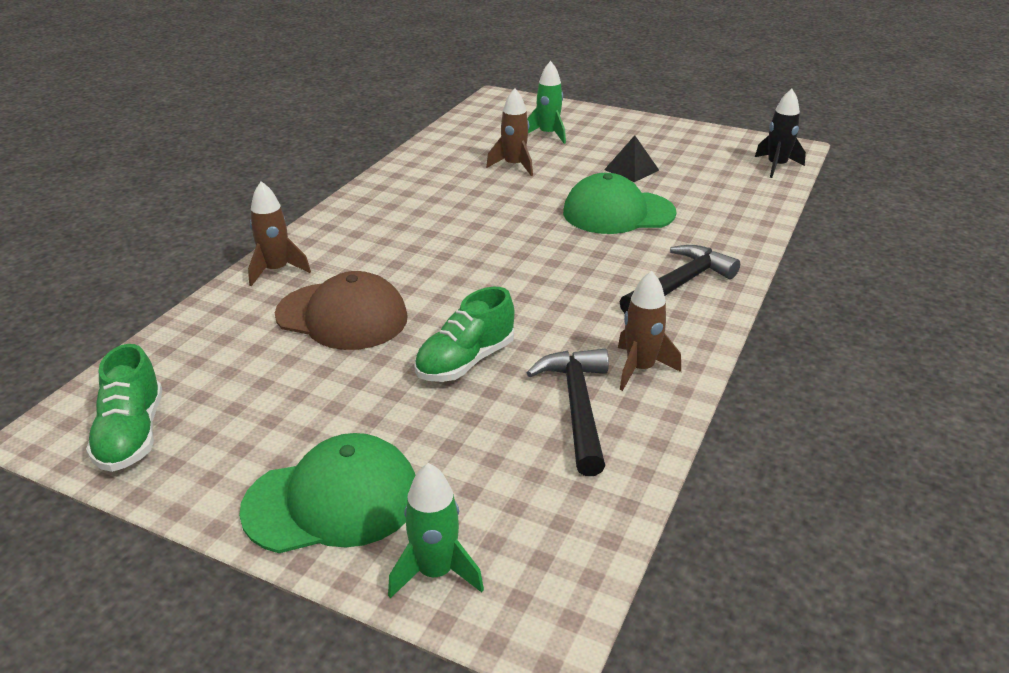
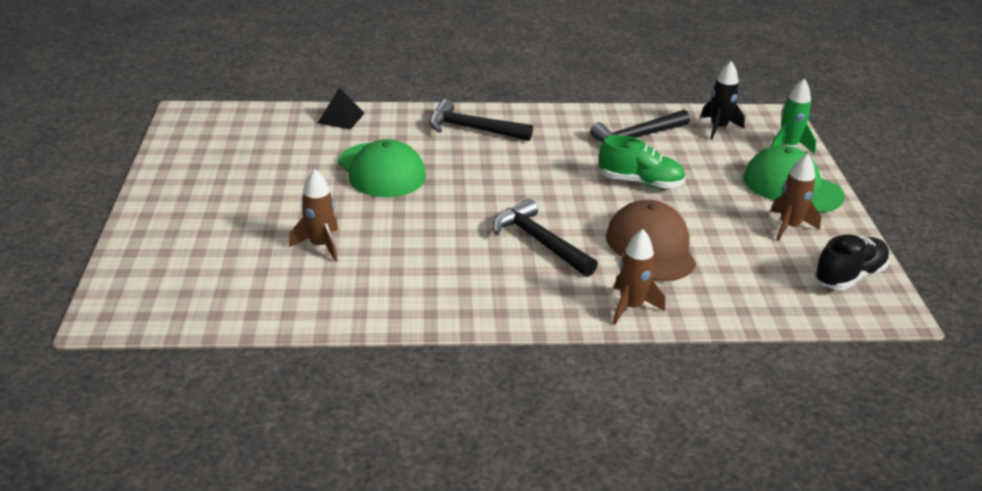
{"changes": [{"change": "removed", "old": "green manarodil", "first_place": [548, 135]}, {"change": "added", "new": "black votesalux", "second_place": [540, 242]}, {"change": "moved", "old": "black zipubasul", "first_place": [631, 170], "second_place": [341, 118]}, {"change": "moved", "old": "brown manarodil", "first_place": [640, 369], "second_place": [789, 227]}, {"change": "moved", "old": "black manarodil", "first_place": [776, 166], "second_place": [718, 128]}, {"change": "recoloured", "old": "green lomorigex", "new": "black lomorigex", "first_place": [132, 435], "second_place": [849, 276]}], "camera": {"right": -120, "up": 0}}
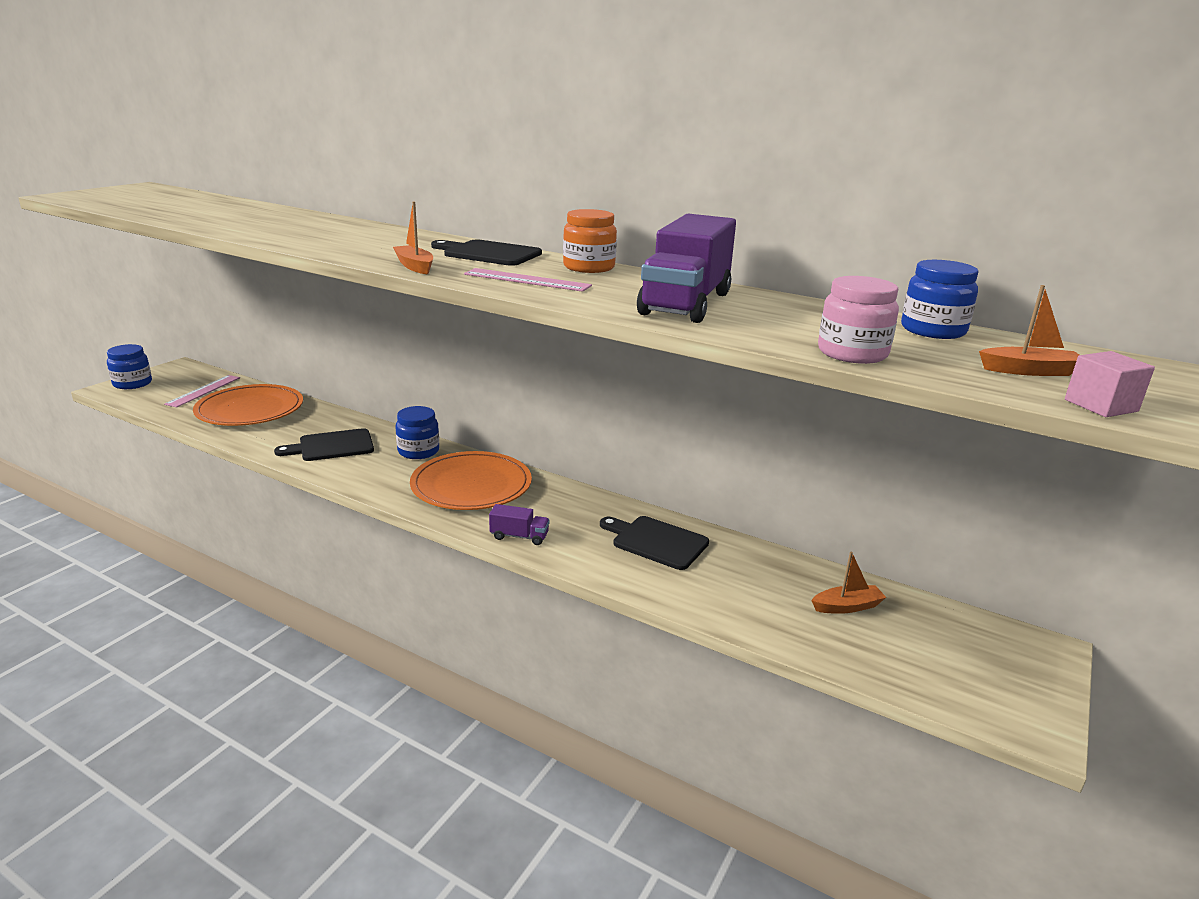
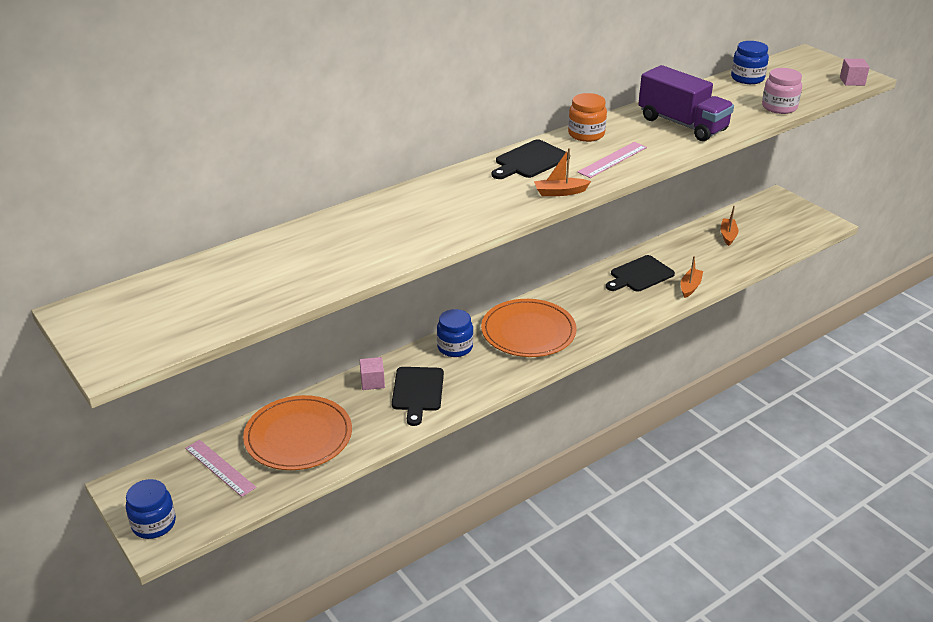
{"changes": [{"change": "removed", "old": "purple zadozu", "first_place": [519, 536]}, {"change": "added", "new": "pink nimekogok", "second_place": [372, 382]}, {"change": "moved", "old": "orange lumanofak", "first_place": [1029, 371], "second_place": [690, 287]}], "camera": {"right": -65, "up": 10}}
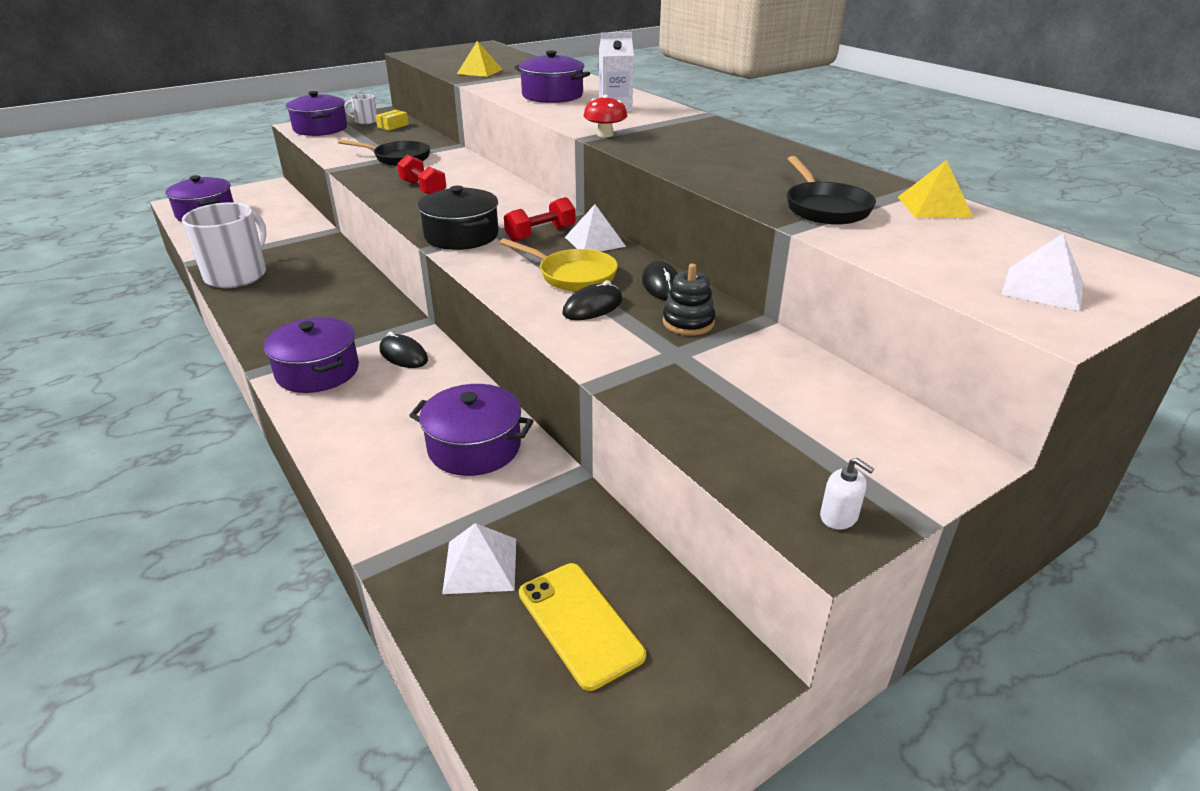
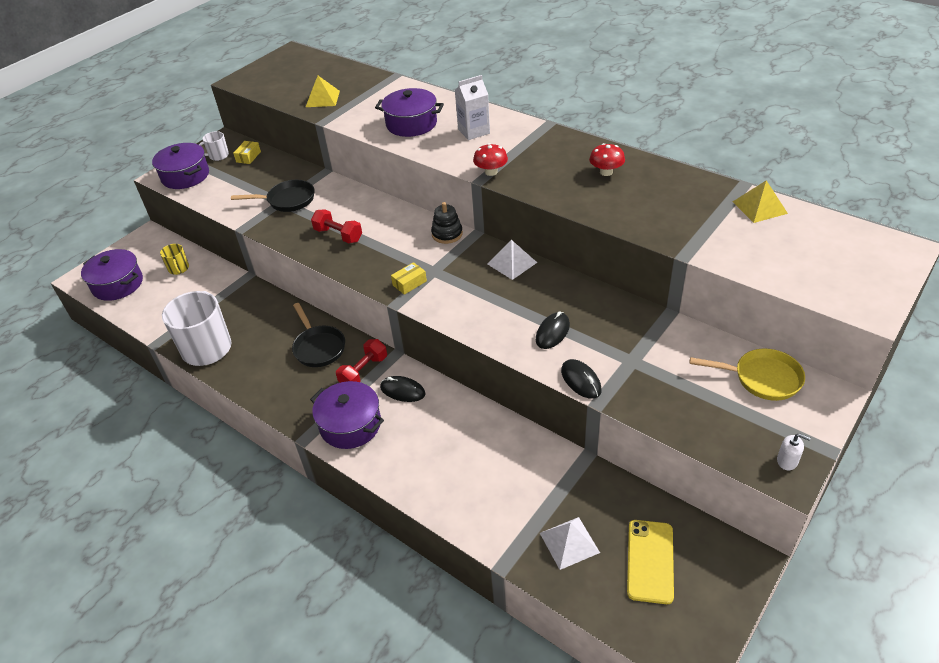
{"changes": [{"change": "removed", "old": "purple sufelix", "first_place": [474, 447]}, {"change": "removed", "old": "white zipubasul", "first_place": [1043, 288]}, {"change": "added", "new": "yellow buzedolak", "second_place": [179, 269]}, {"change": "added", "new": "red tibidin", "second_place": [606, 172]}, {"change": "moved", "old": "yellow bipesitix", "first_place": [572, 275], "second_place": [762, 378]}, {"change": "moved", "old": "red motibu", "first_place": [540, 234], "second_place": [364, 371]}, {"change": "moved", "old": "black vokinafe", "first_place": [661, 285], "second_place": [581, 380]}, {"change": "moved", "old": "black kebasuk", "first_place": [688, 322], "second_place": [447, 234]}, {"change": "moved", "old": "black bipesitix", "first_place": [824, 208], "second_place": [318, 347]}, {"change": "replaced", "old": "black sufelix", "new": "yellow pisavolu", "first_place": [461, 236], "second_place": [409, 283]}, {"change": "turned", "old": "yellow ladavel", "first_place": [580, 624], "second_place": [650, 561], "degrees": 60}], "camera": {"right": -15, "up": 10}}
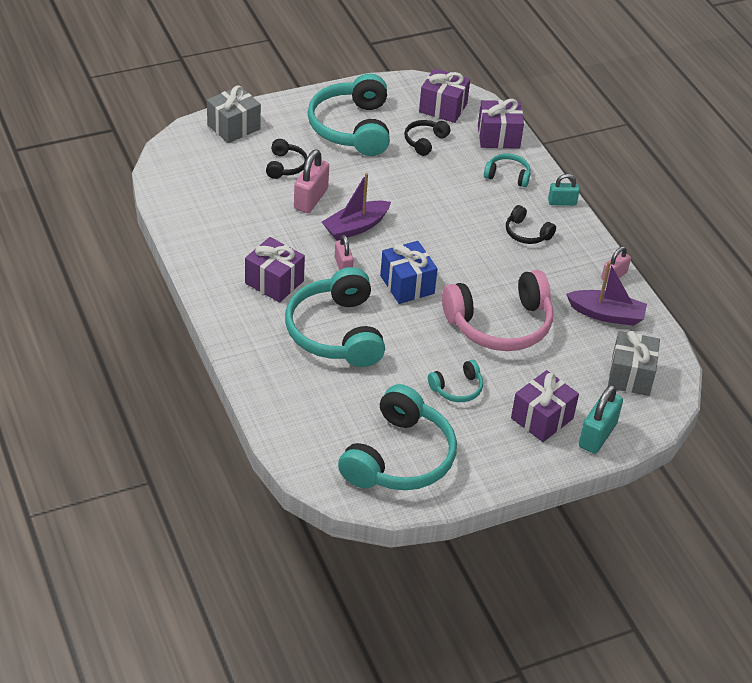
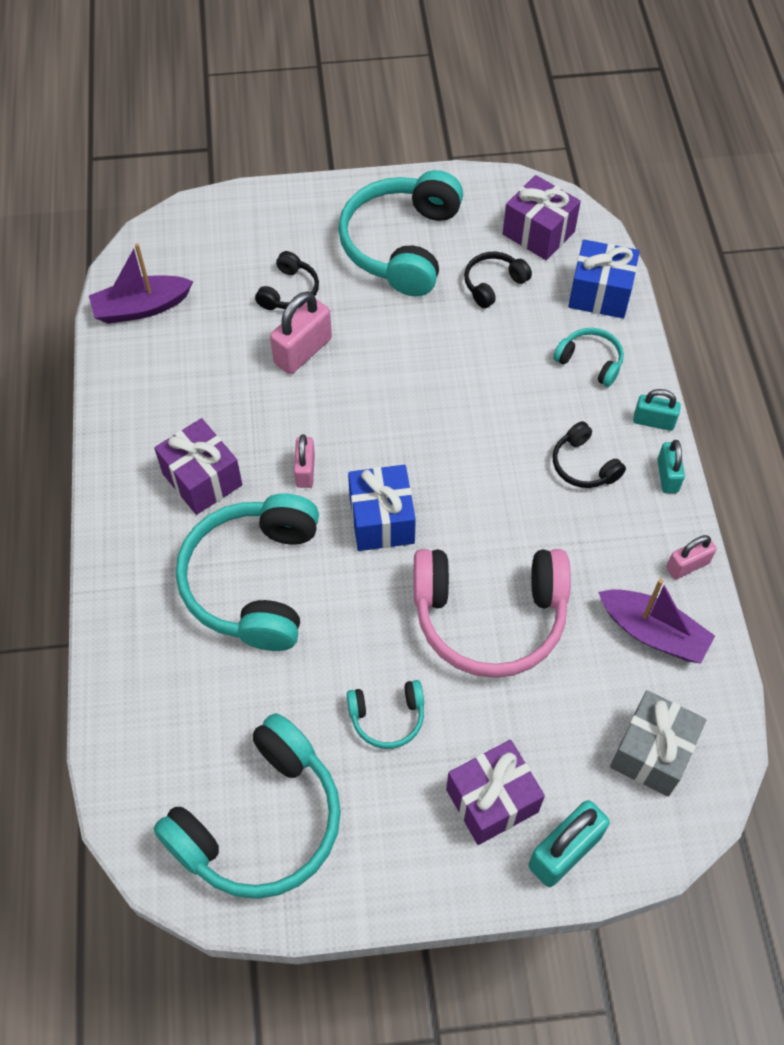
{"changes": [{"change": "removed", "old": "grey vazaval", "first_place": [233, 127]}, {"change": "added", "new": "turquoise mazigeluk", "second_place": [667, 476]}, {"change": "moved", "old": "purple lumanofak", "first_place": [355, 227], "second_place": [141, 308]}, {"change": "recoloured", "old": "purple vazaval", "new": "blue vazaval", "first_place": [498, 137], "second_place": [600, 294]}], "camera": {"right": 20, "up": 15}}
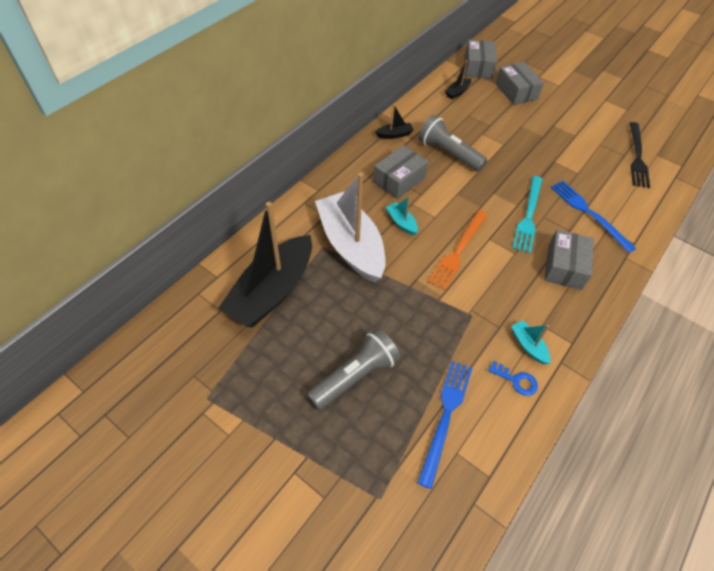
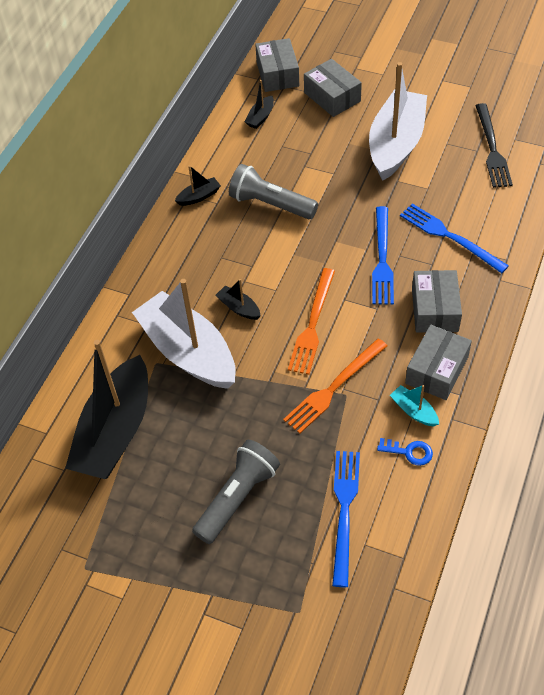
{"changes": [{"change": "added", "new": "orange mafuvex", "second_place": [334, 388]}, {"change": "added", "new": "white lumanofak", "second_place": [396, 144]}, {"change": "moved", "old": "grey pisavolu", "first_place": [399, 180], "second_place": [436, 370]}, {"change": "recoloured", "old": "turquoise lumanofak", "new": "black lumanofak", "first_place": [401, 222], "second_place": [239, 308]}, {"change": "recoloured", "old": "turquoise mafuvex", "new": "blue mafuvex", "first_place": [528, 216], "second_place": [382, 259]}], "camera": {"right": -10, "up": 0}}
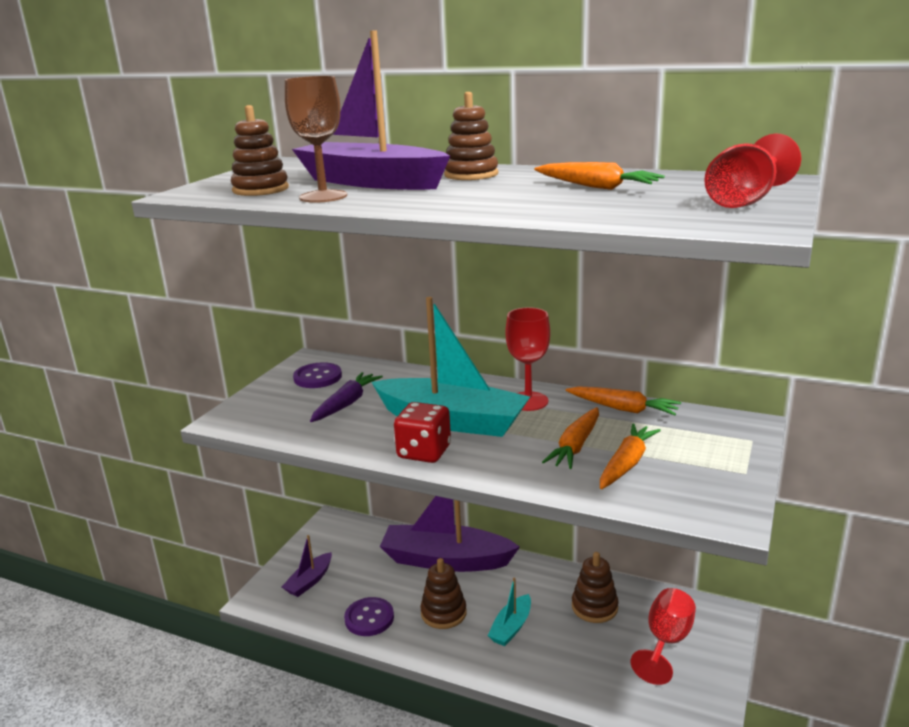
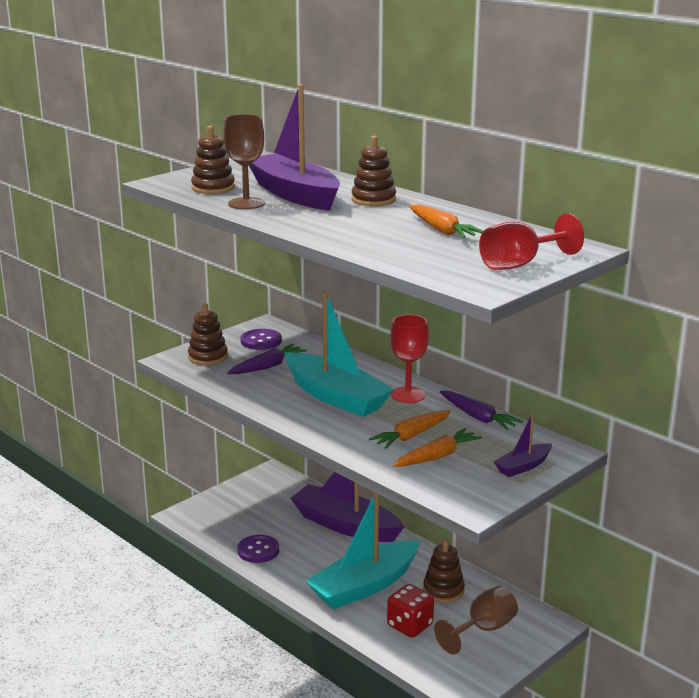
{"changes": [{"change": "moved", "old": "purple lumanofak", "first_place": [309, 581], "second_place": [523, 466]}, {"change": "moved", "old": "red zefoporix", "first_place": [424, 452], "second_place": [410, 625]}, {"change": "moved", "old": "brown kebasuk", "first_place": [443, 613], "second_place": [208, 357]}, {"change": "recoloured", "old": "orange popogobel", "new": "purple popogobel", "first_place": [623, 409], "second_place": [478, 417]}, {"change": "recoloured", "old": "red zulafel", "new": "brown zulafel", "first_place": [666, 642], "second_place": [483, 629]}, {"change": "resized", "old": "turquoise lumanofak", "first_place": [511, 627], "second_place": [364, 586], "factor": 2.13}], "camera": {"right": 20, "up": 0}}
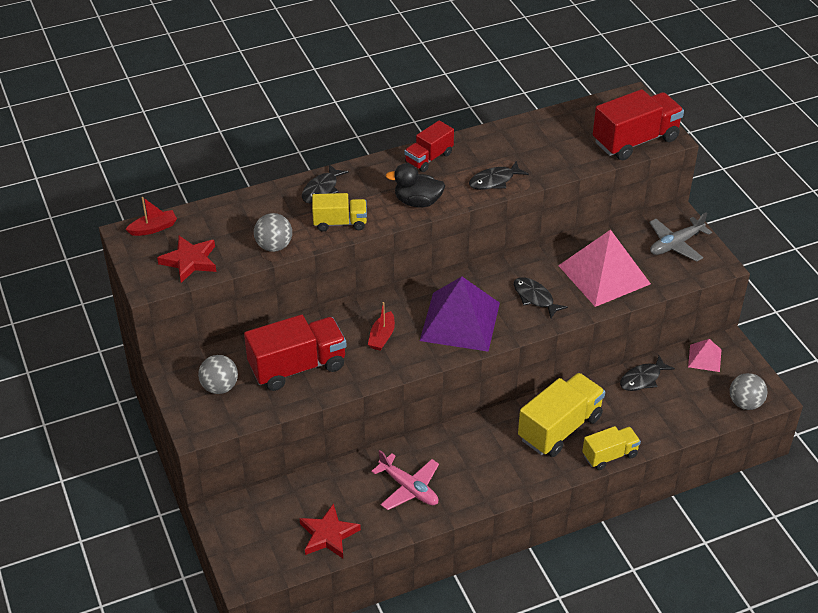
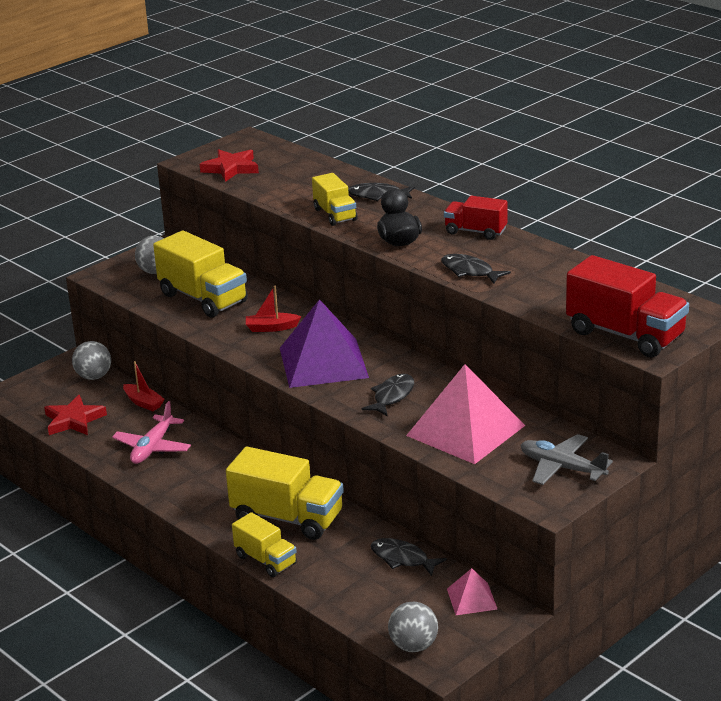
{"changes": [{"change": "moved", "old": "red lumanofak", "first_place": [153, 228], "second_place": [143, 403]}, {"change": "moved", "old": "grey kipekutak", "first_place": [274, 246], "second_place": [94, 376]}, {"change": "recoloured", "old": "red zadozu", "new": "yellow zadozu", "first_place": [297, 367], "second_place": [203, 298]}], "camera": {"right": 70, "up": -15}}
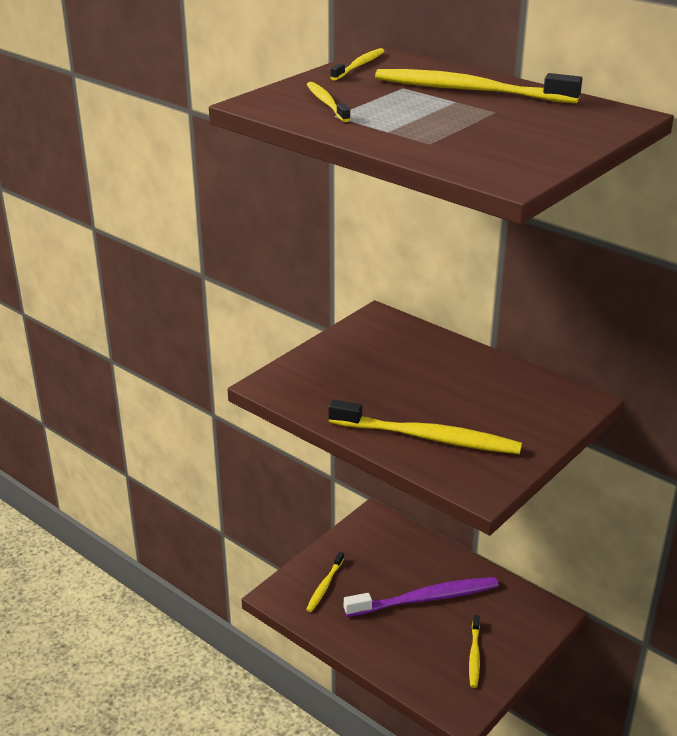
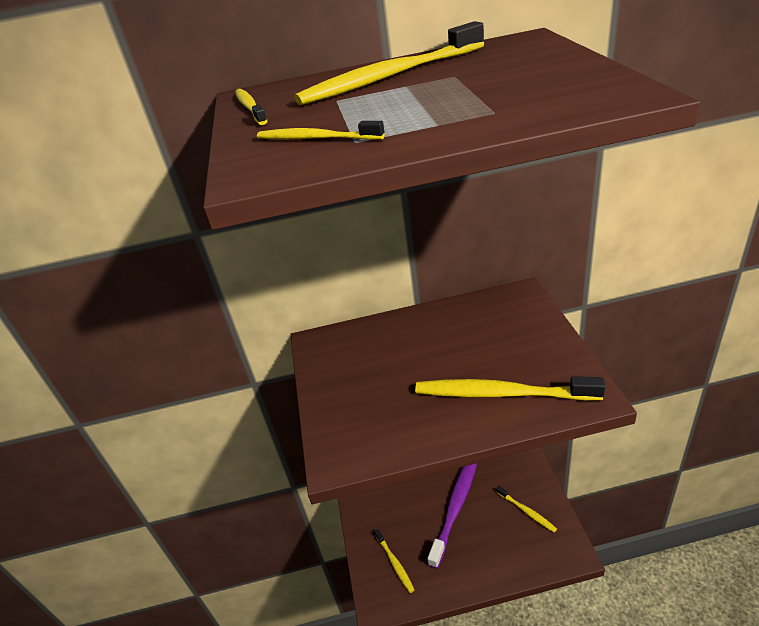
{"changes": [{"change": "turned", "old": "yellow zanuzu", "first_place": [428, 437], "second_place": [501, 393], "degrees": -135}], "camera": {"right": -45, "up": 5}}
